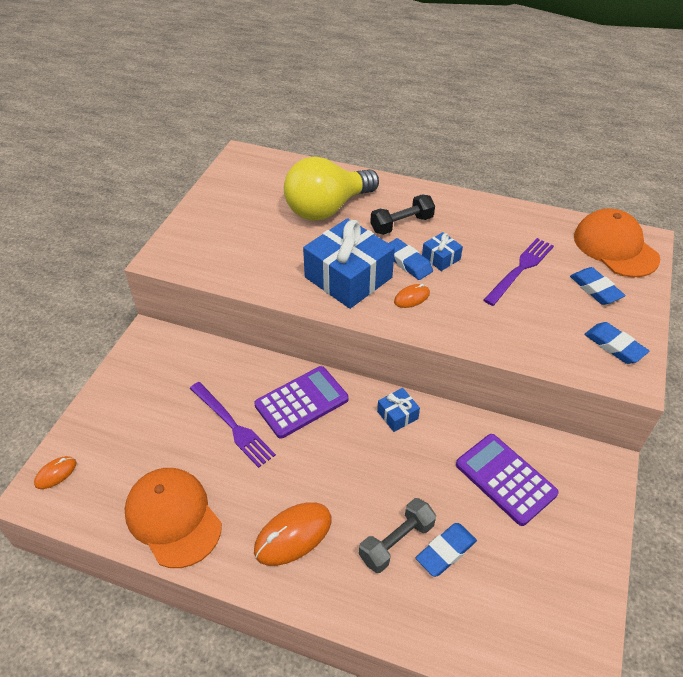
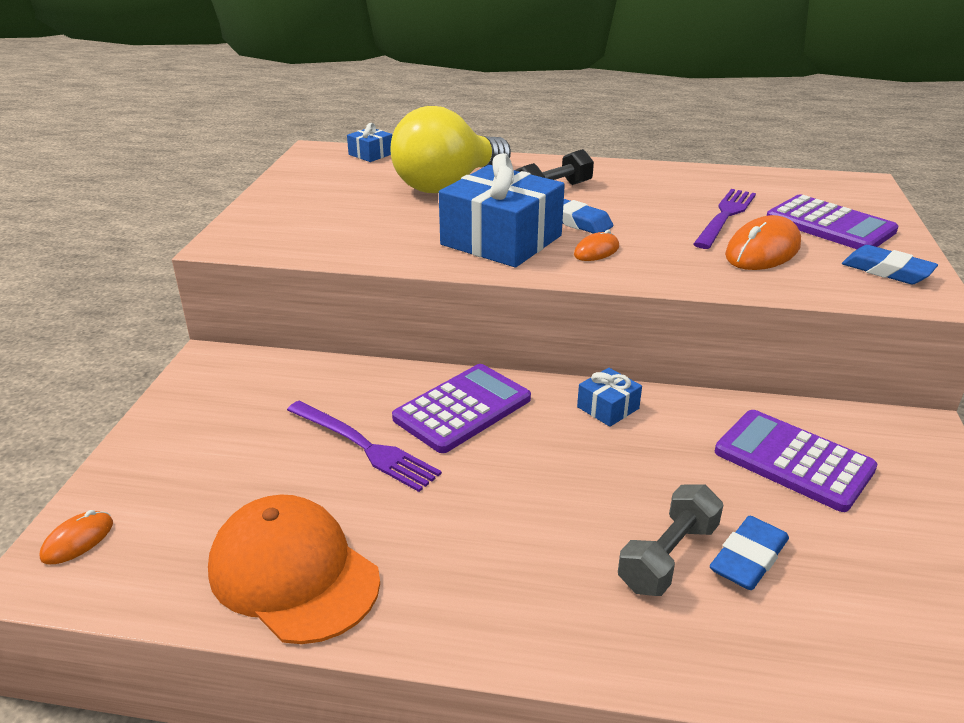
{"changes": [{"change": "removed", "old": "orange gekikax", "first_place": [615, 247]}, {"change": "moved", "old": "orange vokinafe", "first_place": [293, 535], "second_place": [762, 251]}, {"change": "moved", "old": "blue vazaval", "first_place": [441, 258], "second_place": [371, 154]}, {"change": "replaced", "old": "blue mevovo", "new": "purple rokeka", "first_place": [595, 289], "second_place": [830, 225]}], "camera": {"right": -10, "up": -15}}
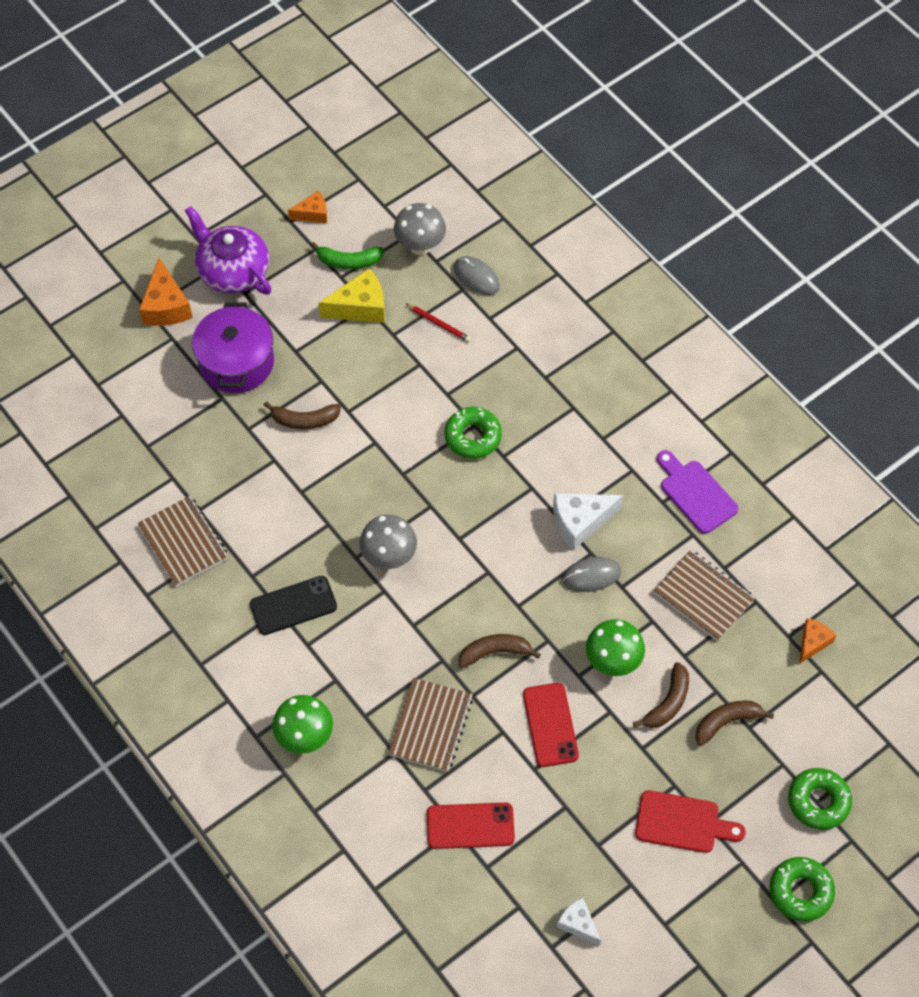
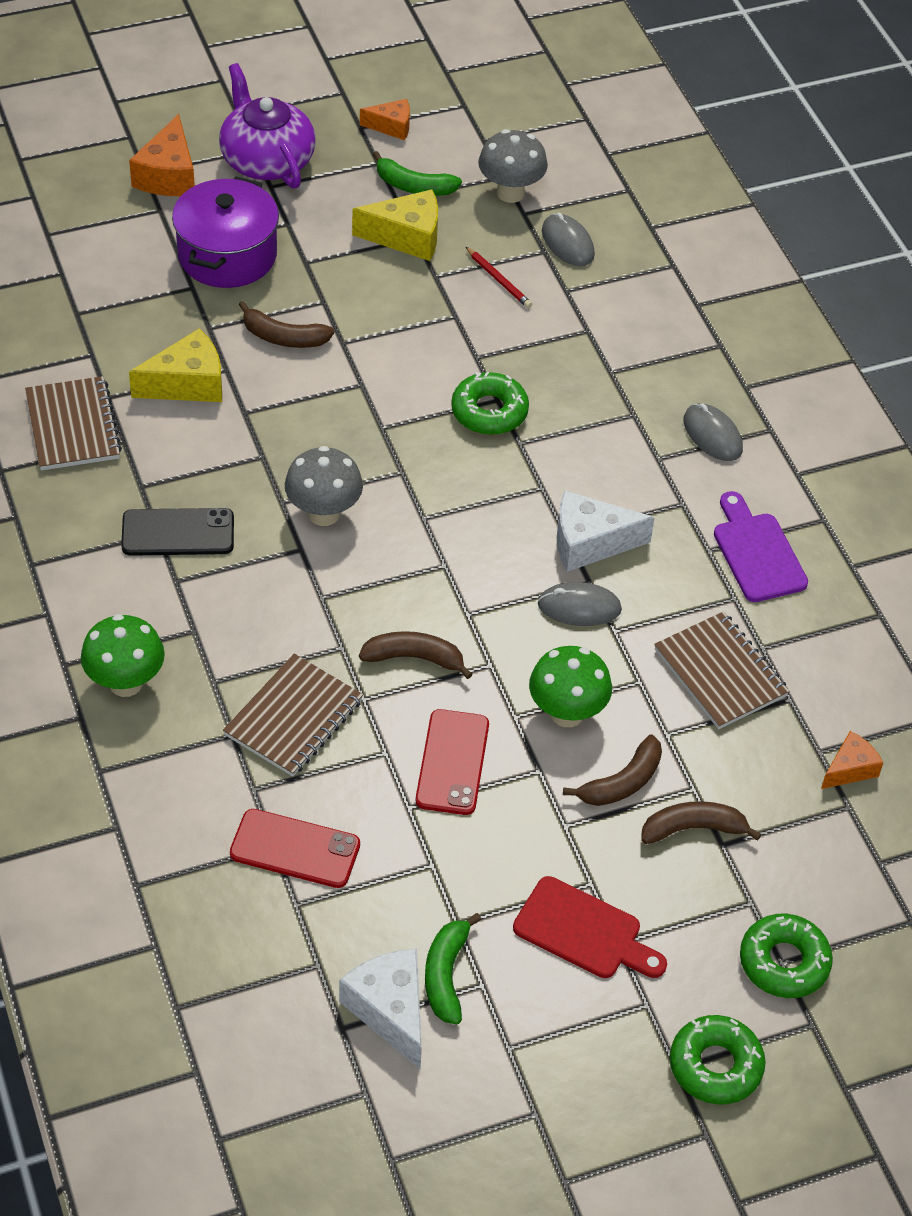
{"changes": [{"change": "added", "new": "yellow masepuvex", "second_place": [187, 383]}, {"change": "added", "new": "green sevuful", "second_place": [446, 975]}, {"change": "added", "new": "grey vokinafe", "second_place": [712, 435]}, {"change": "resized", "old": "white masepuvex", "first_place": [578, 924], "second_place": [390, 1010], "factor": 1.64}], "camera": {"right": 15, "up": -10}}
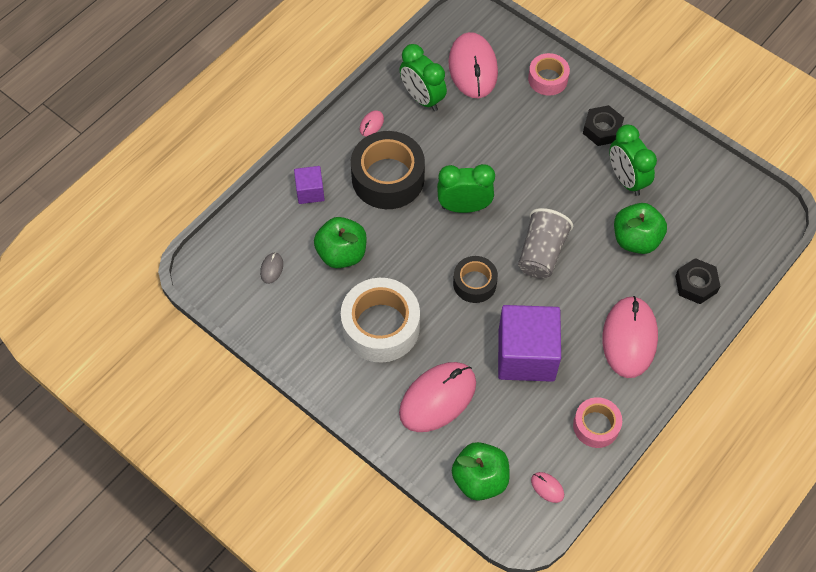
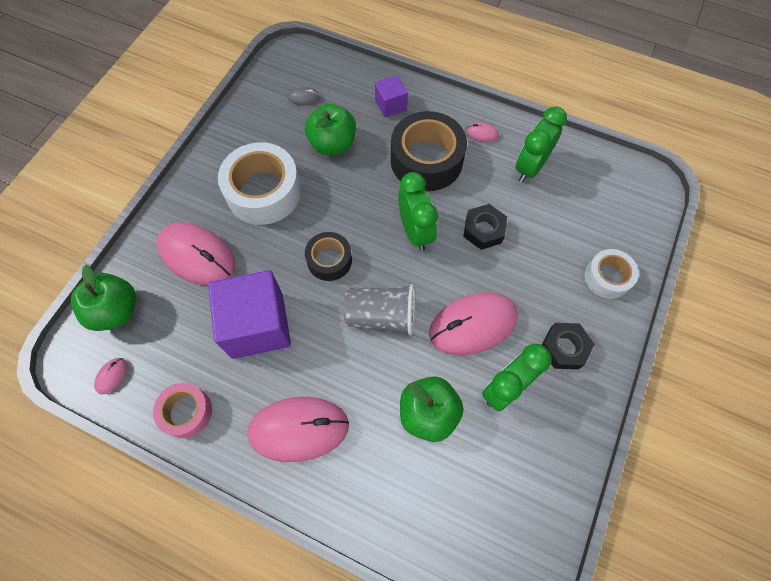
{"changes": [{"change": "moved", "old": "pink vokinafe", "first_place": [473, 68], "second_place": [473, 325]}, {"change": "moved", "old": "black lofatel", "first_place": [696, 284], "second_place": [483, 230]}, {"change": "recoloured", "old": "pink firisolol", "new": "white firisolol", "first_place": [548, 79], "second_place": [607, 277]}], "camera": {"right": 75, "up": 5}}
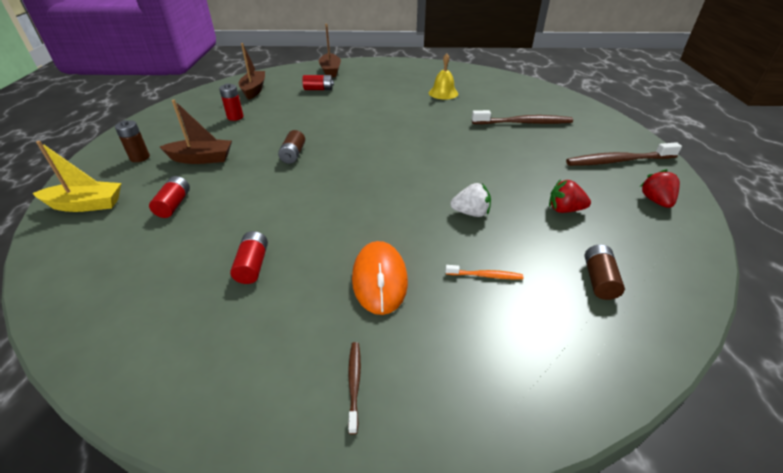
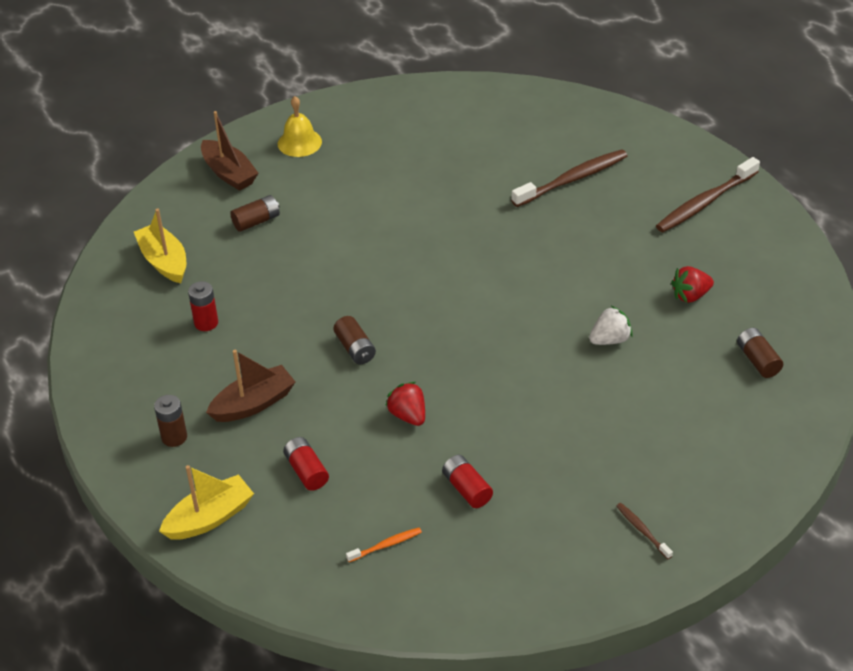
{"changes": [{"change": "removed", "old": "orange vokinafe", "first_place": [379, 279]}, {"change": "moved", "old": "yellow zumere", "first_place": [443, 93], "second_place": [299, 142]}, {"change": "moved", "old": "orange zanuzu", "first_place": [485, 275], "second_place": [386, 545]}, {"change": "moved", "old": "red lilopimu", "first_place": [656, 201], "second_place": [408, 415]}, {"change": "recoloured", "old": "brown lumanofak", "new": "yellow lumanofak", "first_place": [254, 90], "second_place": [164, 261]}, {"change": "recoloured", "old": "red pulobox", "new": "brown pulobox", "first_place": [318, 89], "second_place": [256, 221]}], "camera": {"right": -30, "up": 5}}
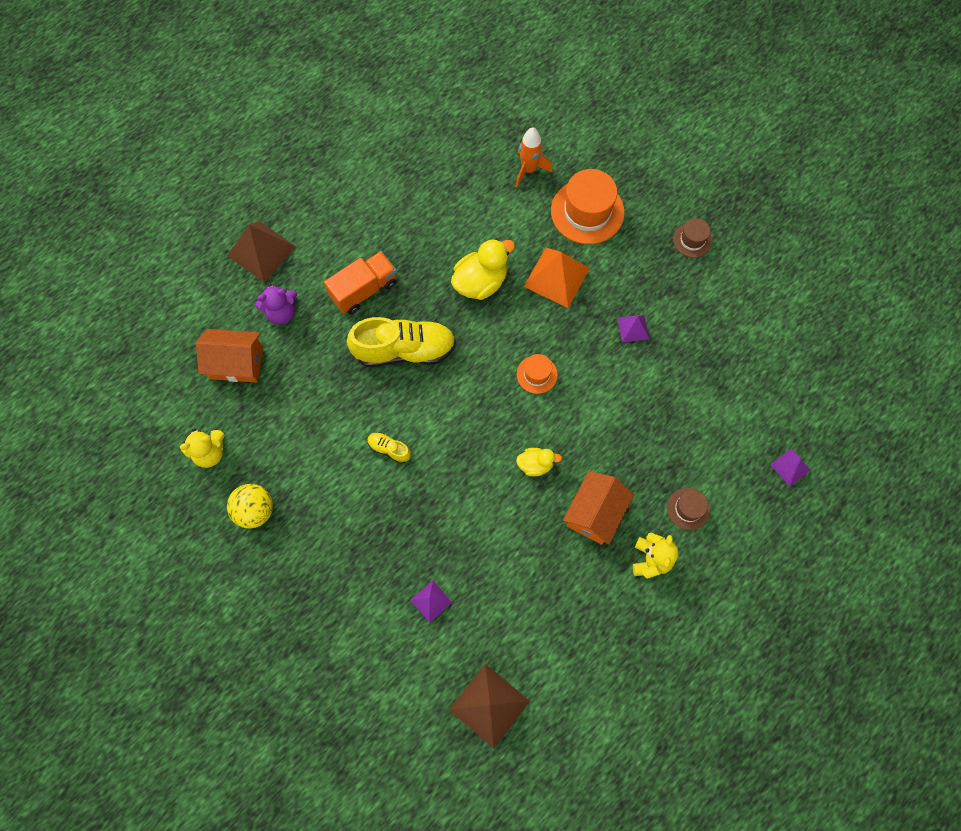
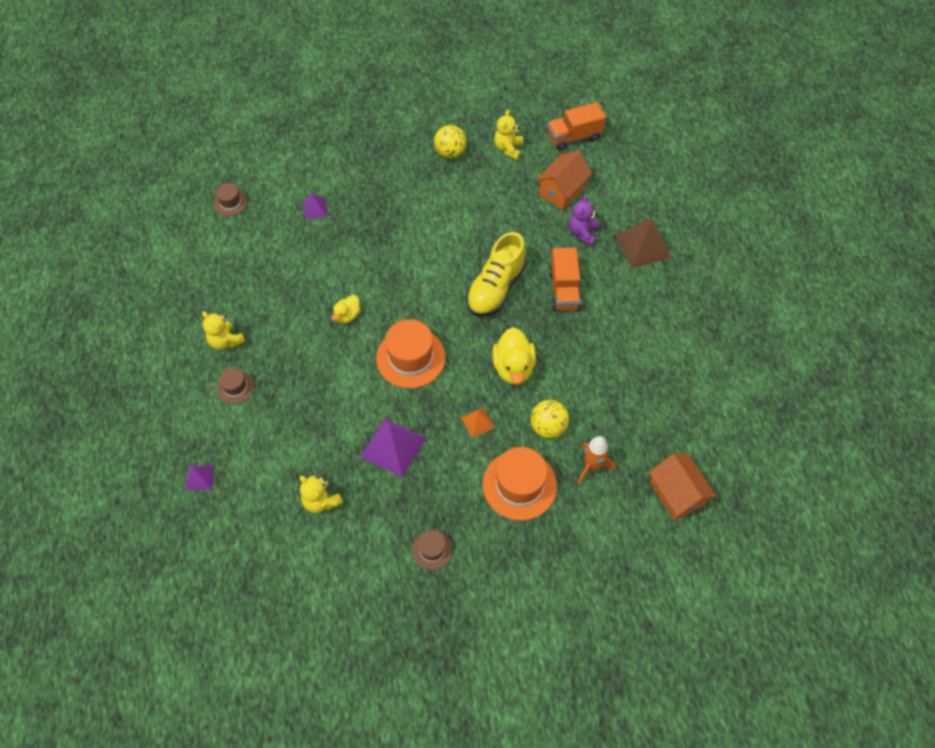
{"changes": [{"change": "removed", "old": "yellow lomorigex", "first_place": [389, 449]}, {"change": "added", "new": "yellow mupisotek", "second_place": [321, 501]}, {"change": "added", "new": "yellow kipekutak", "second_place": [548, 427]}, {"change": "added", "new": "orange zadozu", "second_place": [574, 137]}, {"change": "moved", "old": "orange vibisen", "first_place": [595, 513], "second_place": [676, 494]}, {"change": "replaced", "old": "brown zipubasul", "new": "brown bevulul", "first_place": [489, 705], "second_place": [230, 203]}, {"change": "resized", "old": "orange bevulul", "first_place": [537, 374], "second_place": [411, 358], "factor": 1.91}, {"change": "resized", "old": "orange zipubasul", "first_place": [557, 277], "second_place": [477, 422], "factor": 0.54}, {"change": "resized", "old": "purple zipubasul", "first_place": [633, 328], "second_place": [393, 447], "factor": 1.87}], "camera": {"right": 125, "up": -10}}
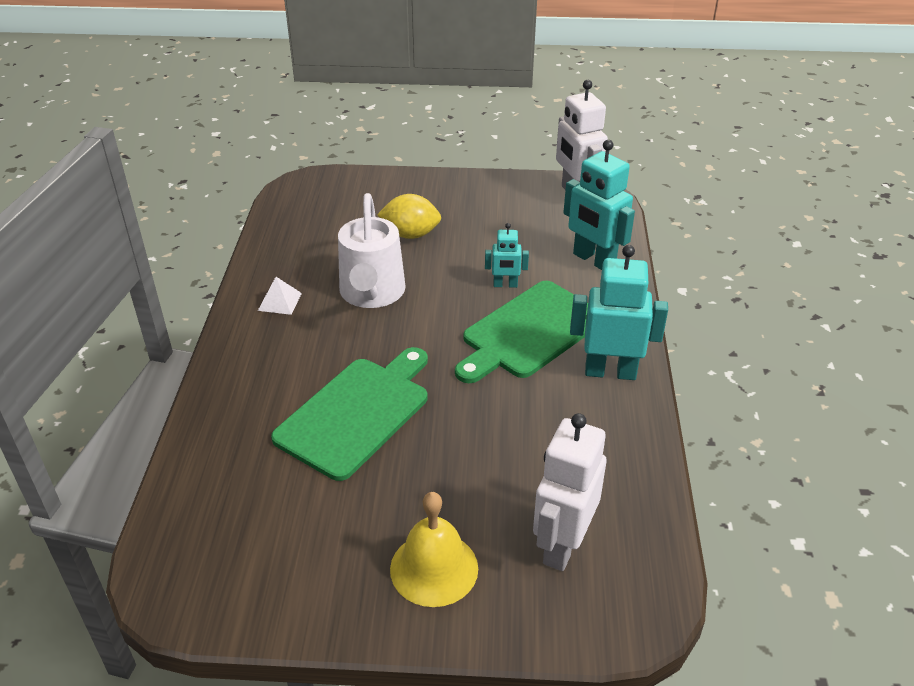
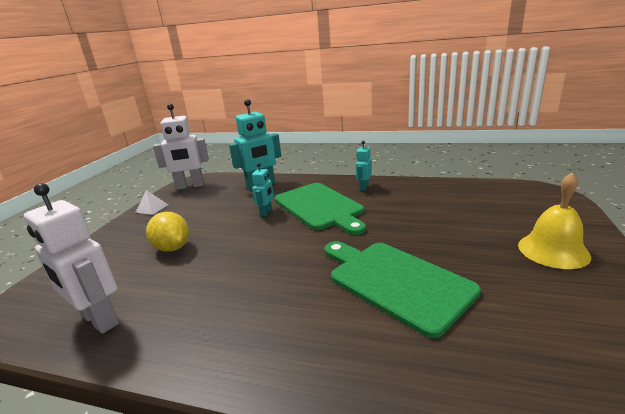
{"changes": [{"change": "removed", "old": "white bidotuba", "first_place": [372, 293]}, {"change": "moved", "old": "white zipubasul", "first_place": [279, 301], "second_place": [152, 208]}, {"change": "moved", "old": "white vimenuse", "first_place": [562, 545], "second_place": [99, 320]}, {"change": "turned", "old": "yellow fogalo", "first_place": [410, 234], "second_place": [172, 248], "degrees": -60}, {"change": "resized", "old": "turquoise vimenuse", "first_place": [610, 372], "second_place": [364, 187], "factor": 0.53}], "camera": {"right": -75, "up": -15}}
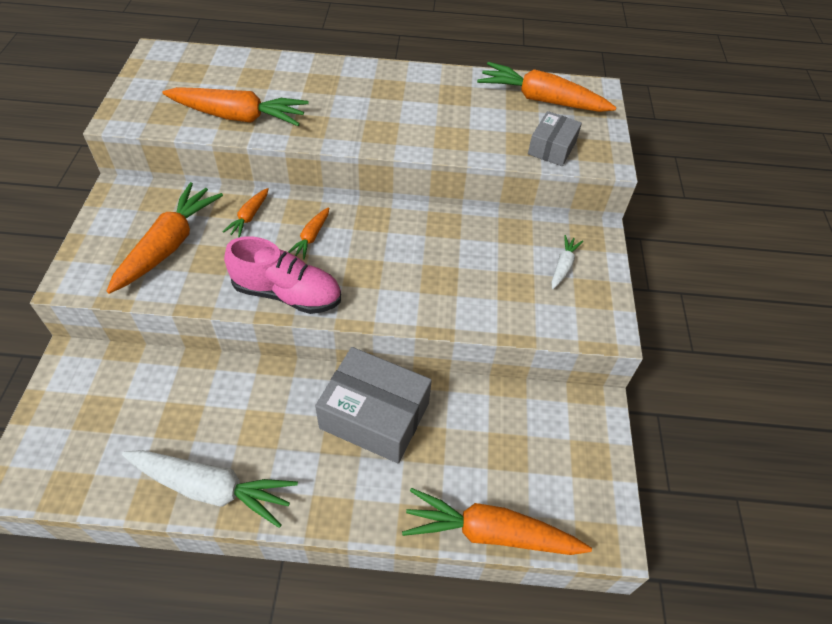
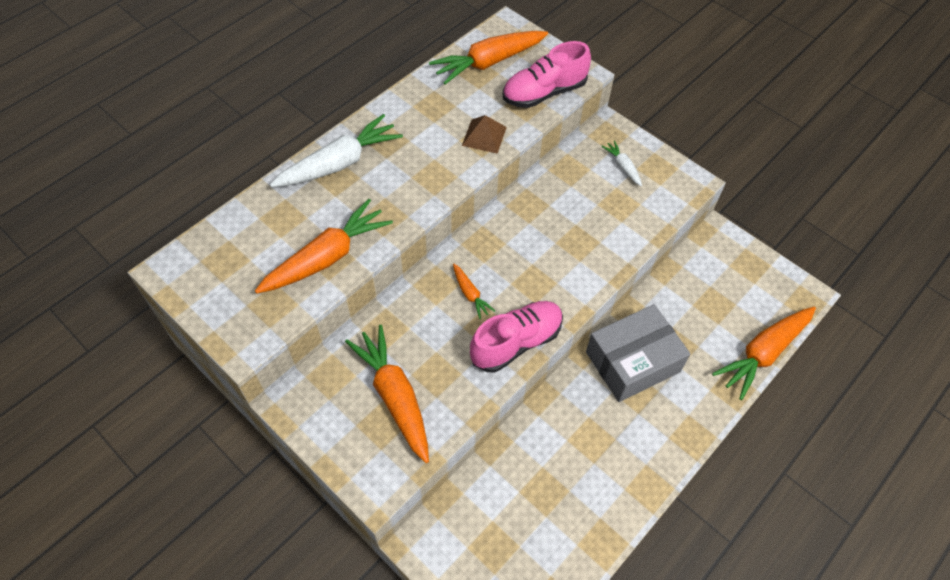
{"changes": [{"change": "removed", "old": "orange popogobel", "first_place": [249, 217]}, {"change": "added", "new": "brown zipubasul", "second_place": [484, 136]}, {"change": "moved", "old": "white popogobel", "first_place": [213, 489], "second_place": [340, 163]}, {"change": "replaced", "old": "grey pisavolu", "new": "pink lomorigex", "first_place": [552, 148], "second_place": [544, 93]}], "camera": {"right": -50, "up": 5}}
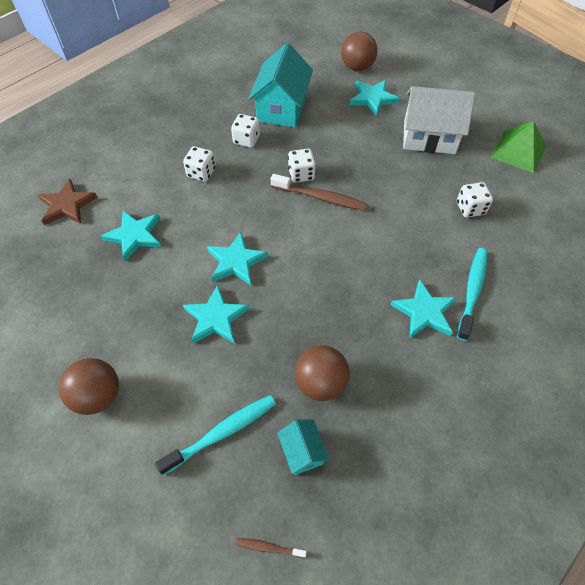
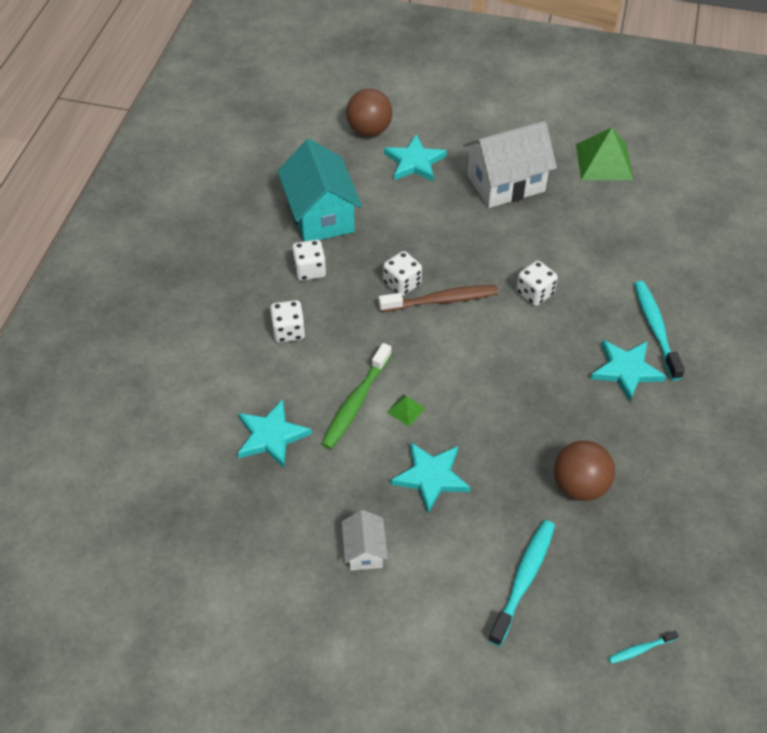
{"changes": [{"change": "removed", "old": "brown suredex", "first_place": [67, 205]}, {"change": "removed", "old": "brown kipekutak", "first_place": [98, 396]}, {"change": "removed", "old": "turquoise vibisen", "first_place": [302, 451]}, {"change": "added", "new": "green zanuzu", "second_place": [355, 402]}, {"change": "added", "new": "white vibisen", "second_place": [364, 550]}, {"change": "moved", "old": "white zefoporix", "first_place": [470, 208], "second_place": [534, 293]}, {"change": "replaced", "old": "turquoise suredex", "new": "green zipubasul", "first_place": [236, 261], "second_place": [406, 410]}, {"change": "recoloured", "old": "brown zanuzu", "new": "turquoise zanuzu", "first_place": [269, 547], "second_place": [640, 649]}], "camera": {"right": -30, "up": -5}}
